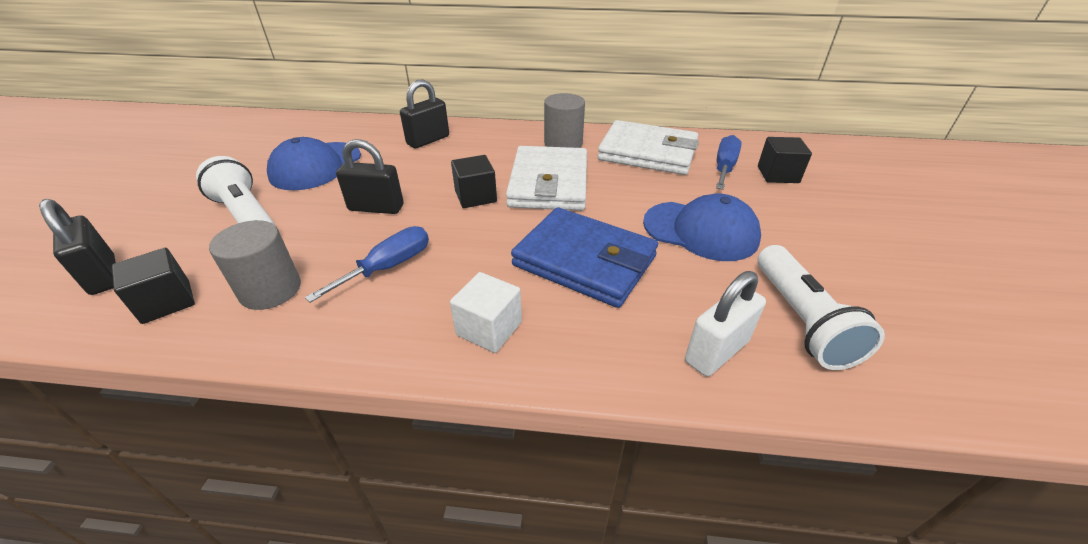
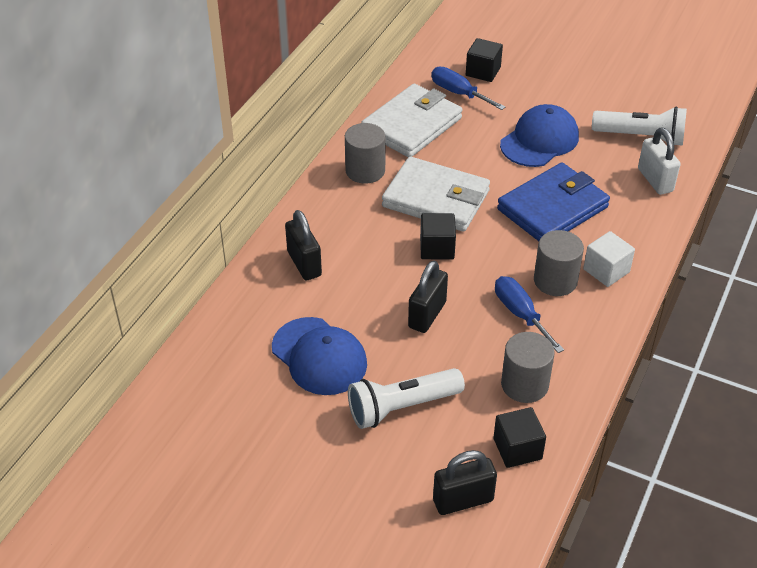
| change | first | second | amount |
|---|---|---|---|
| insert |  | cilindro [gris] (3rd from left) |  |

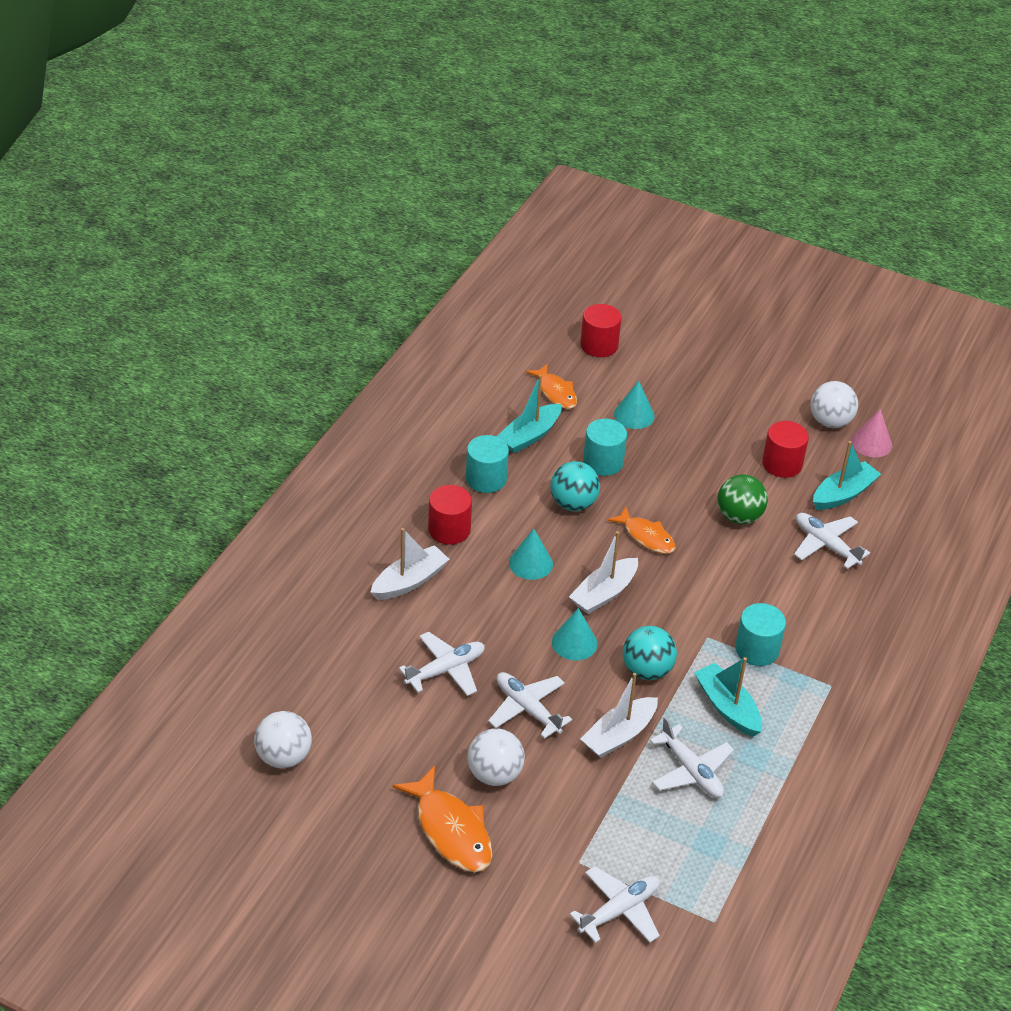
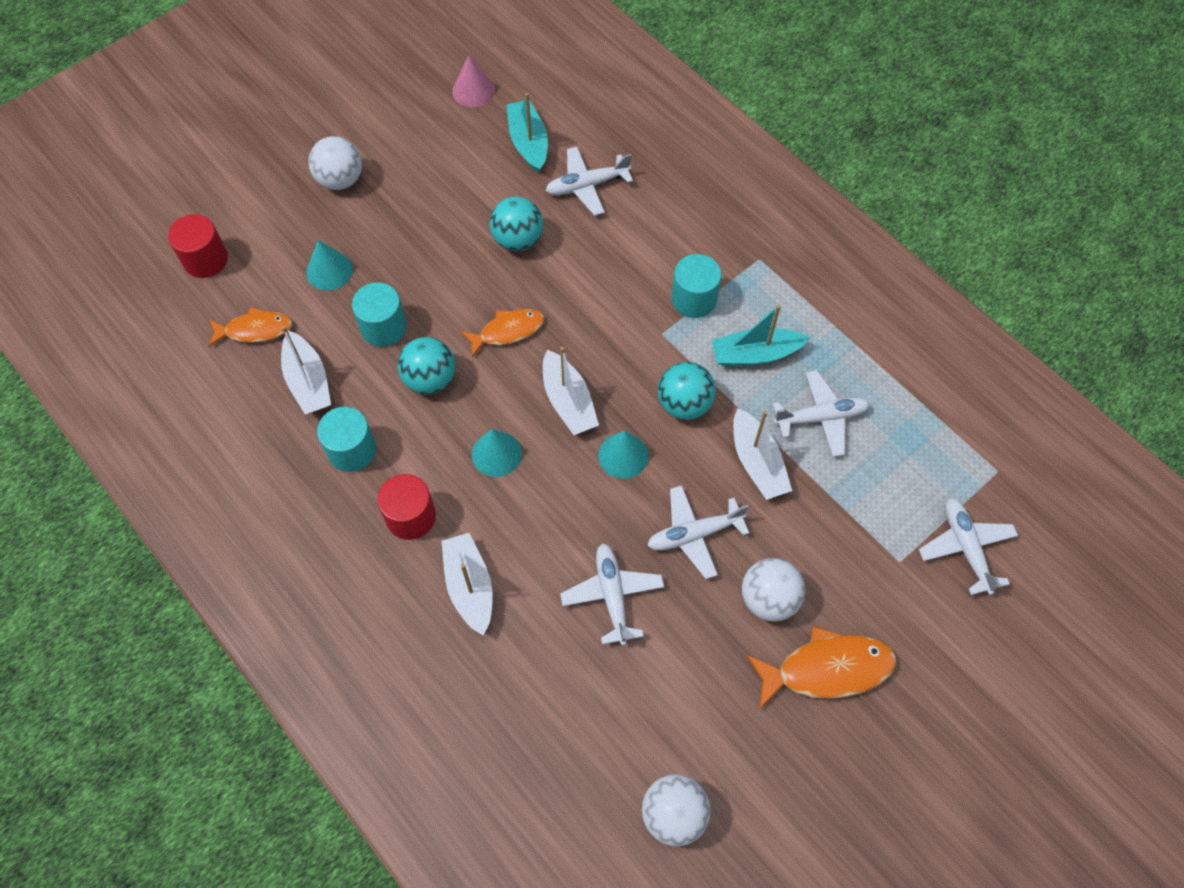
| change | first | second | amount |
|---|---|---|---|
| recolor | barco [turquesa] (1st from left) | barco [blanco] (1st from left) |  |
| move | pelota [blanco] (3rd from left in the first image) | pelota [blanco] (1st from left) |  |
| delete | cilindro [rojo] (3rd from left) |  |  |
| recolor | pelota [verde] | pelota [turquesa] (2nd from left) |  |

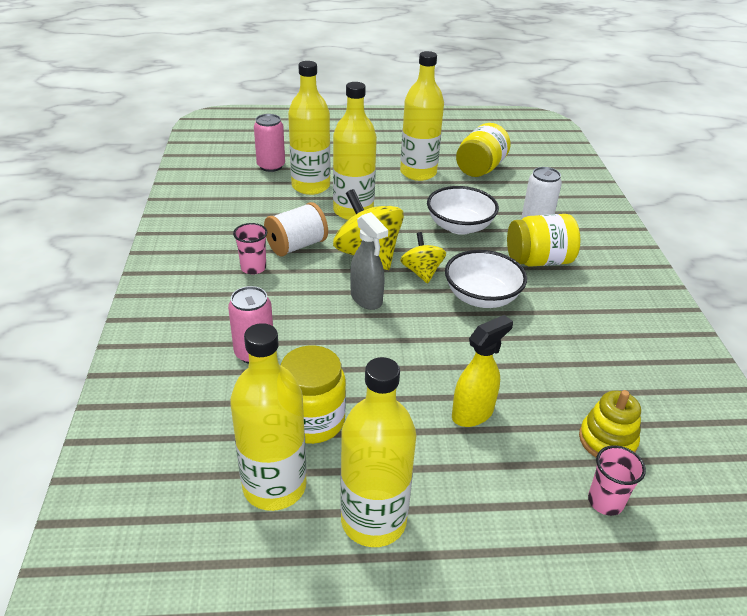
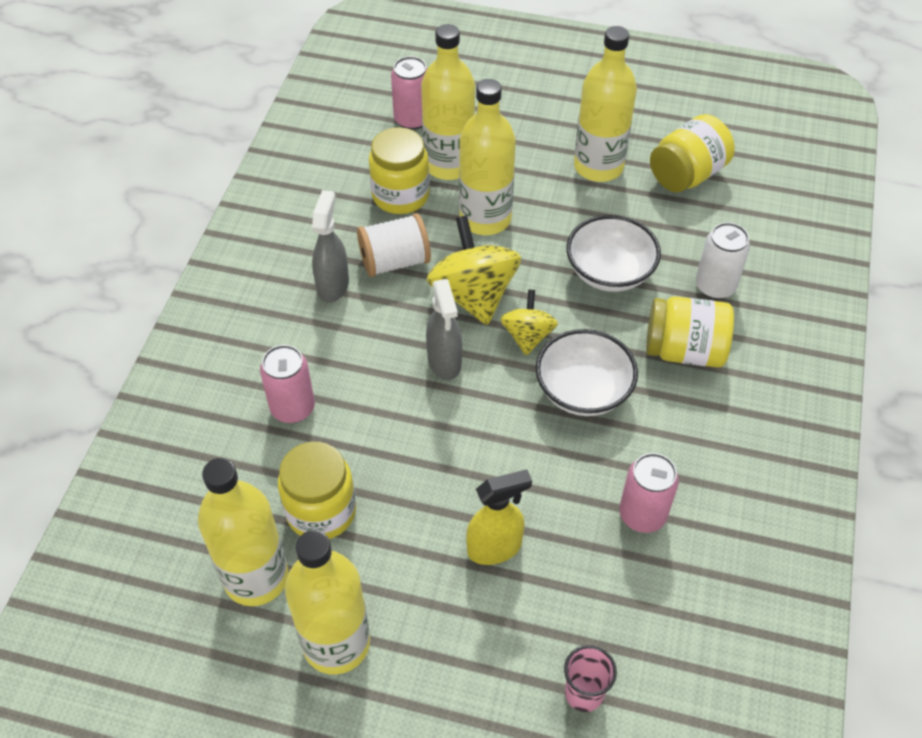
| change | first | second | amount |
|---|---|---|---|
| replace | vaso [rosa] (1st from left) | pulverizador [gris] (1st from left) |  |
| delete | juguete apilable [amarillo] |  |  |
| insert |  | tarro [amarillo] (2nd from left) |  |
| insert |  | lata [rosa] (3rd from left) |  |

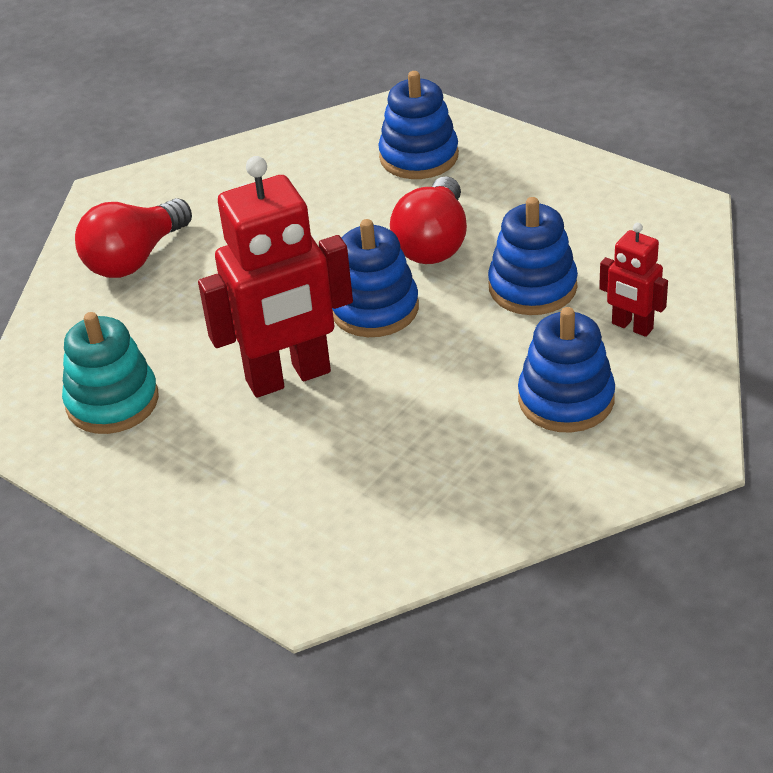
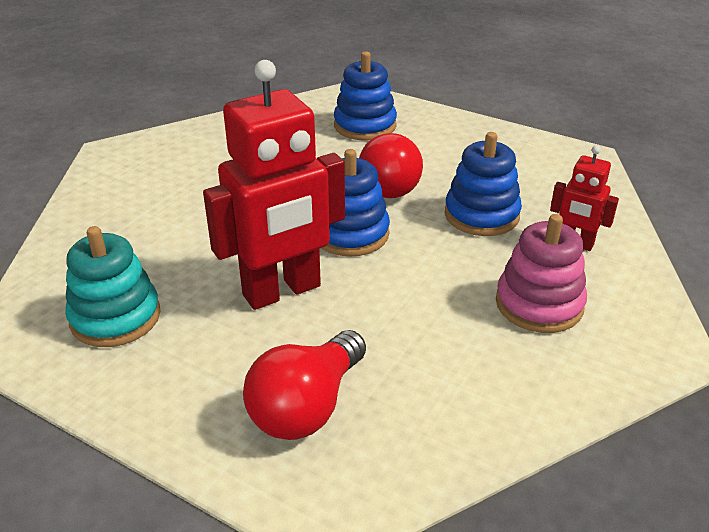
| change | first | second | amount |
|---|---|---|---|
| move | bombilla [rojo] (1st from left) |  |  |
| recolor | juguete apilable [azul] (4th from left) | juguete apilable [rosa] |  |

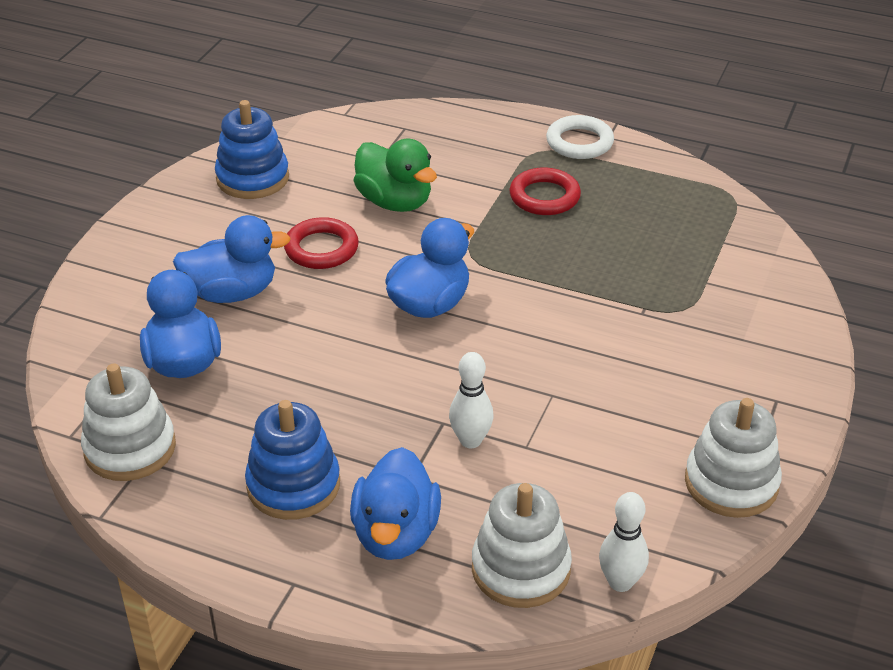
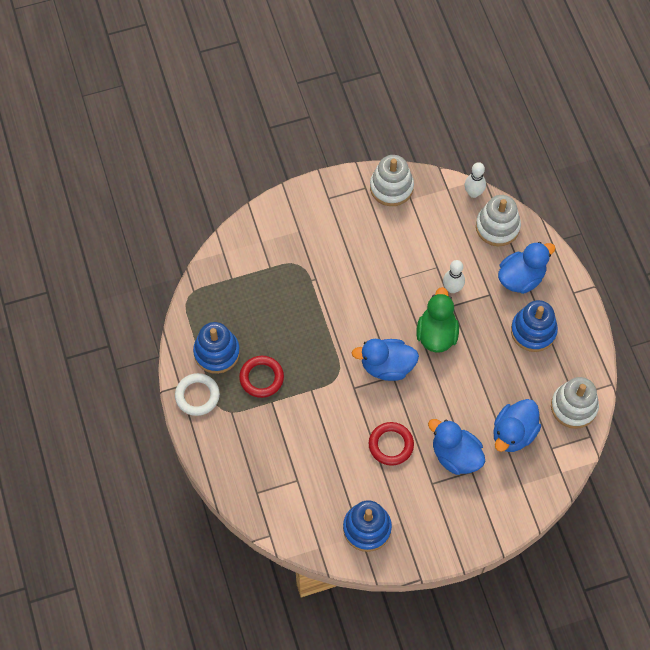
| change | first | second | amount |
|---|---|---|---|
| move | pato [verde] |  |  |
| insert |  | juguete apilable [azul] (1st from left) |  |

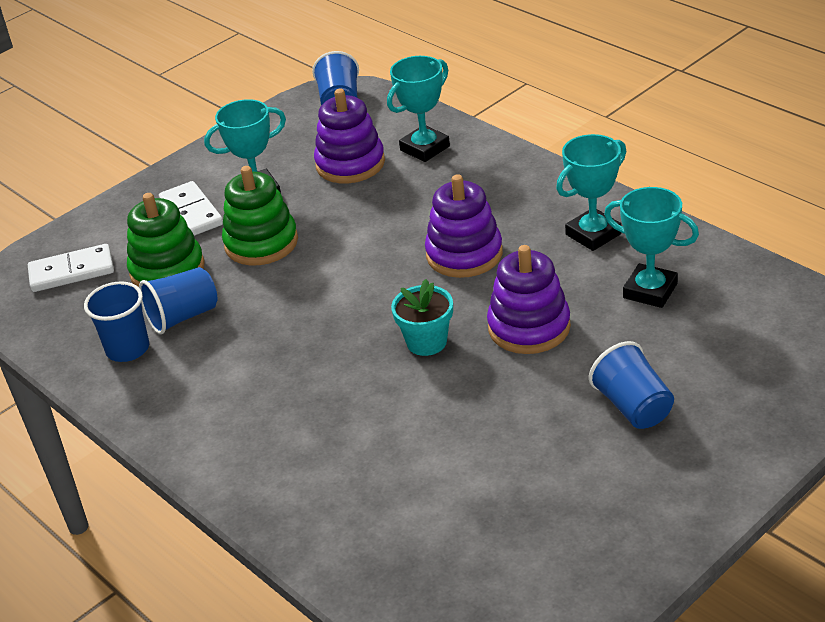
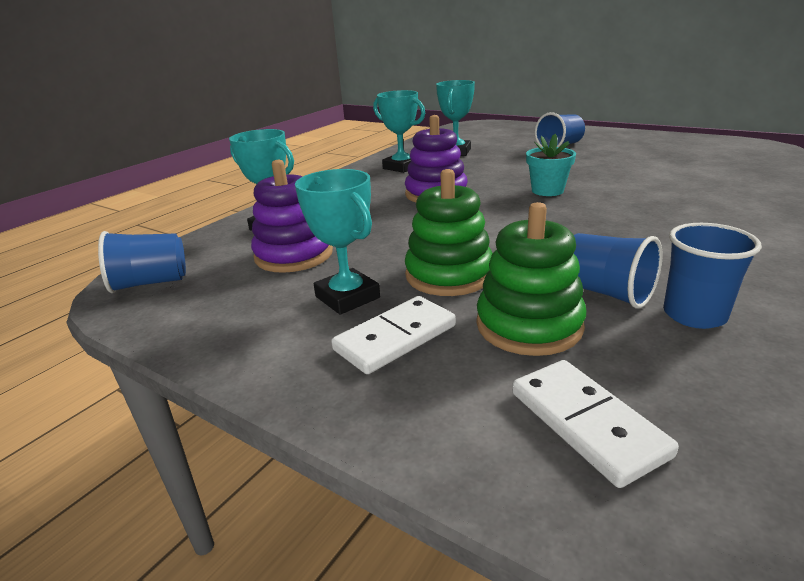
| change | first | second | amount |
|---|---|---|---|
| delete | juguete apilable [morado] (3rd from left) |  |  |

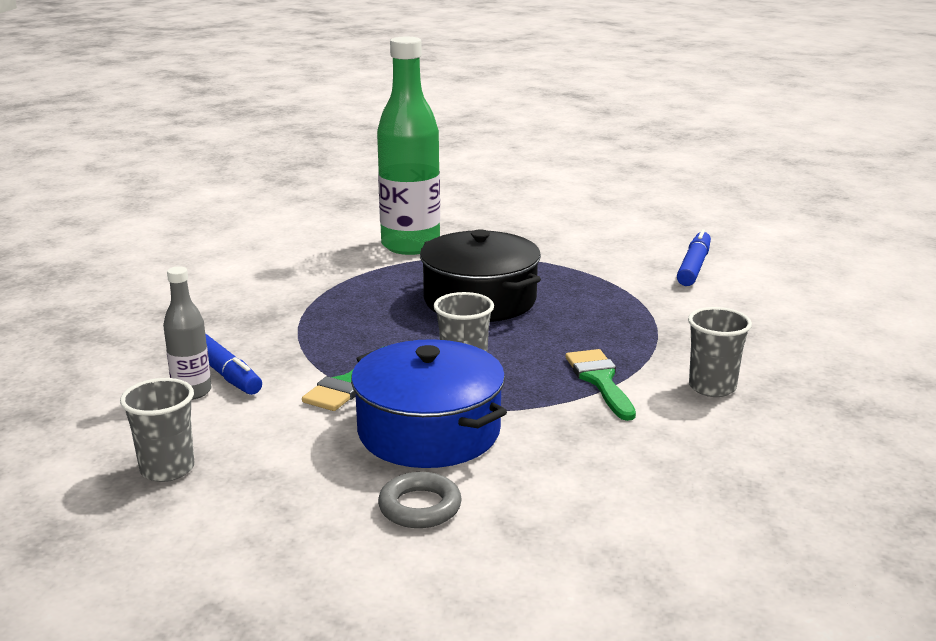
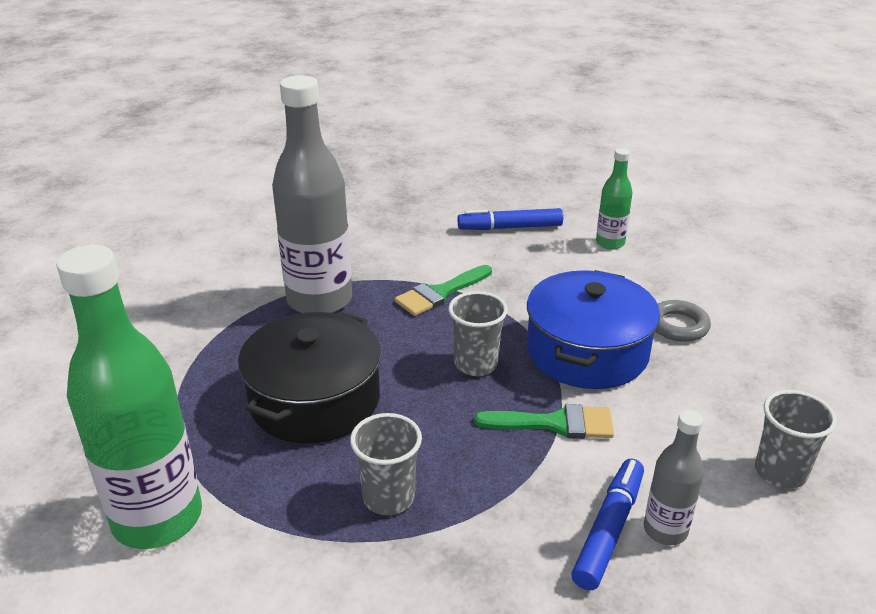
| change | first | second | amount |
|---|---|---|---|
| move | rotulador [azul] (2nd from left in the first image) | rotulador [azul] (1st from left) |  |
| move | vaso [gris] (3rd from left in the first image) | vaso [gris] (1st from left) |  |
| insert |  | botella [gris] (1st from left) |  |
| insert |  | botella [verde] (2nd from left) |  |

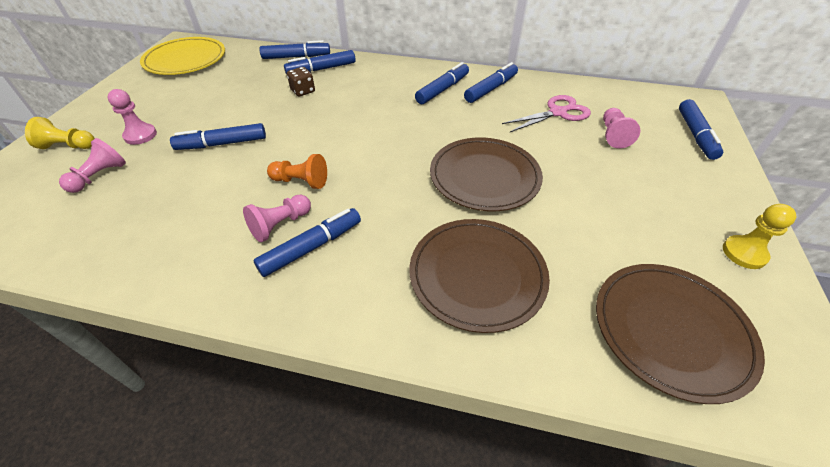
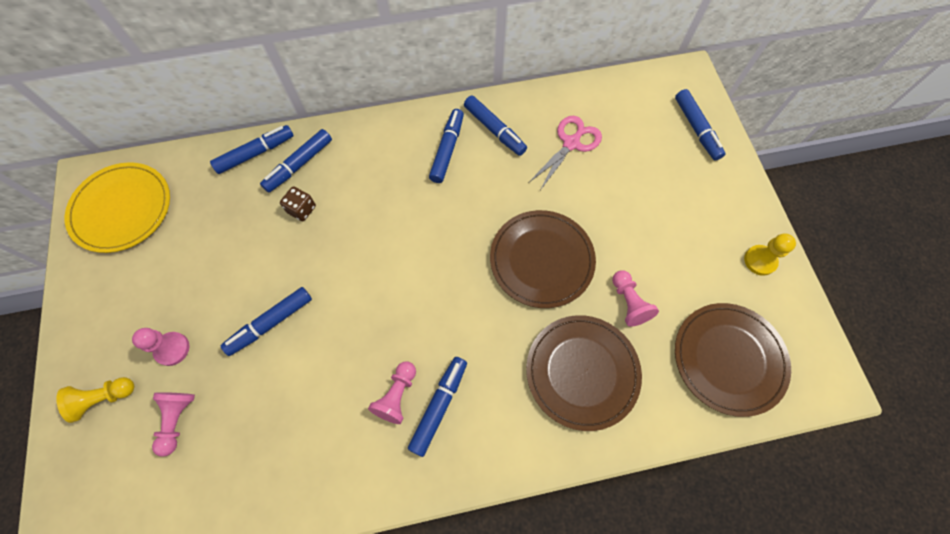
| change | first | second | amount |
|---|---|---|---|
| rotate | rotulador [azul] (6th from left) |  | 120 degrees clockwise |
| move | peón [rosa] (4th from left) |  |  |
| delete | peón [naranja] |  |  |

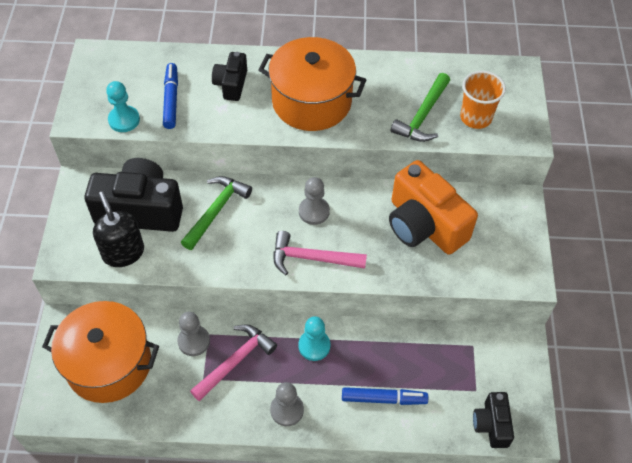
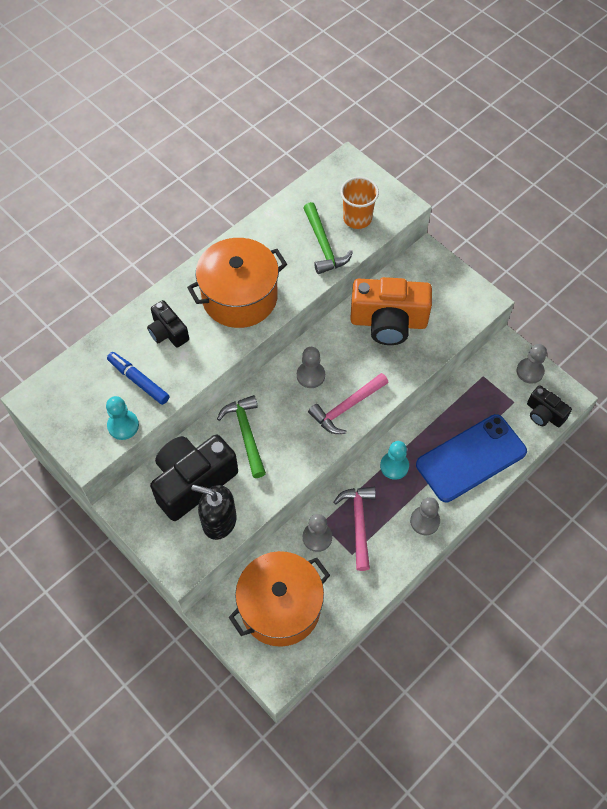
| change | first | second | amount |
|---|---|---|---|
| replace | rotulador [azul] (2nd from left) | móvil [azul] |  |
| insert |  | peón [gris] (4th from left) |  |

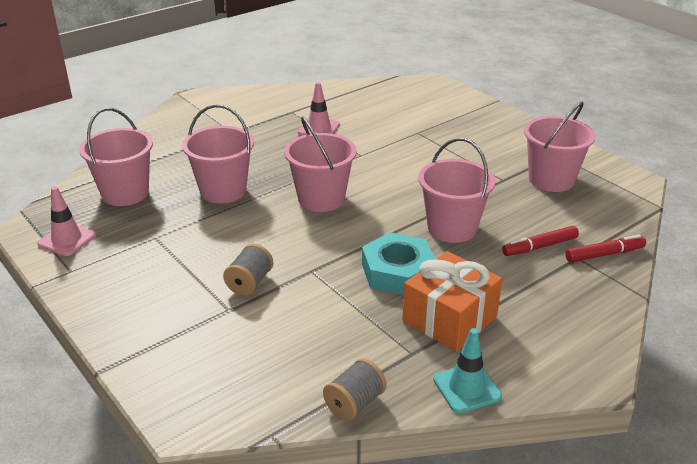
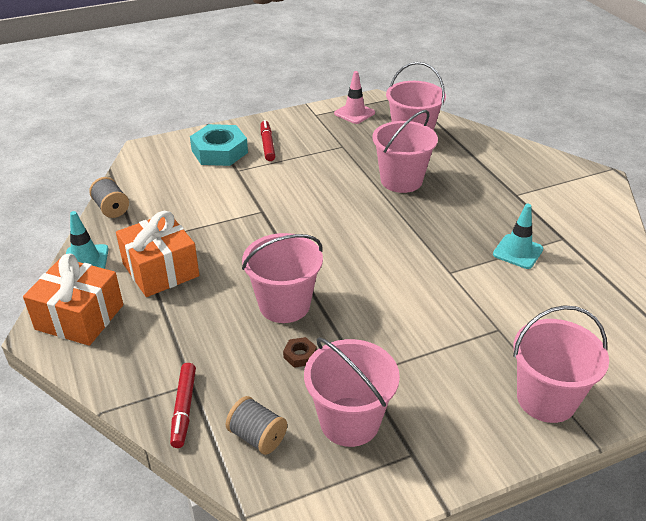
| change | first | second | amount |
|---|---|---|---|
| recolor | cono de tráfico [rosa] (2nd from left) | cono de tráfico [turquesa] (2nd from left) |  |
| move | balde [rosa] (3rd from left in the first image) | balde [rosa] (5th from left) |  |
| move | rotulador [rojo] (1st from left in the first image) | rotulador [rojo] (2nd from left) |  |
| move | tuerca [turquesa] |  |  |
| move | carrete [gris] (1st from left in the first image) | carrete [gris] (2nd from left) |  |
| insert |  | regalo [naranja] (1st from left) |  |
| insert |  | tuerca [marrón] |  |

